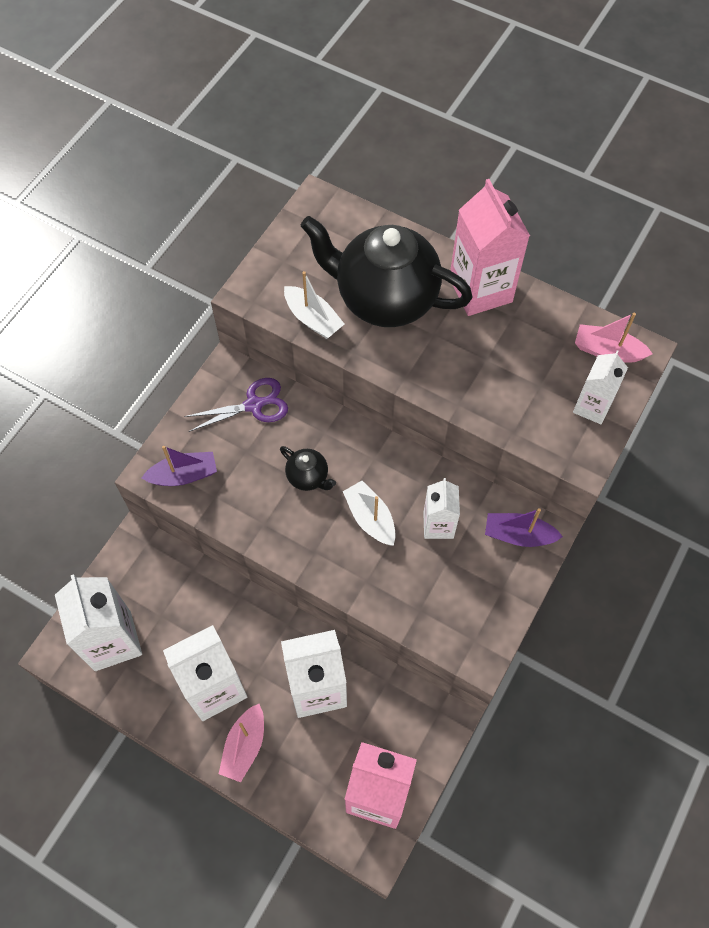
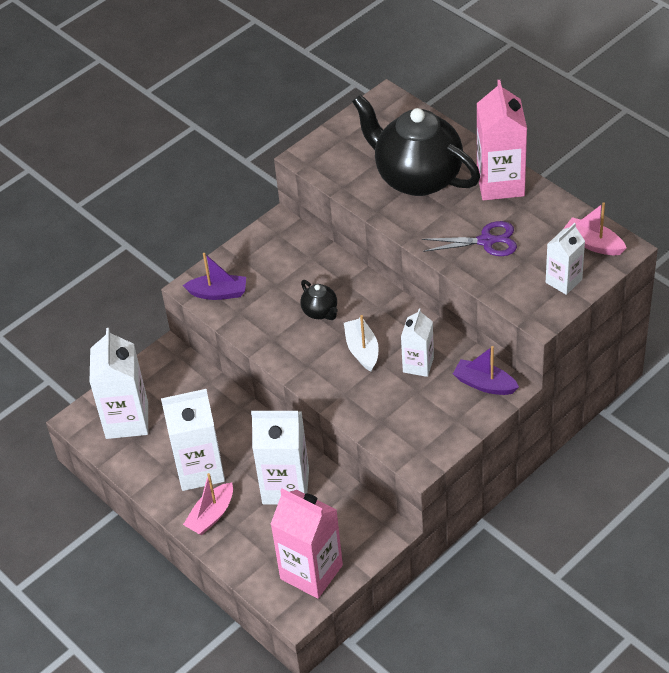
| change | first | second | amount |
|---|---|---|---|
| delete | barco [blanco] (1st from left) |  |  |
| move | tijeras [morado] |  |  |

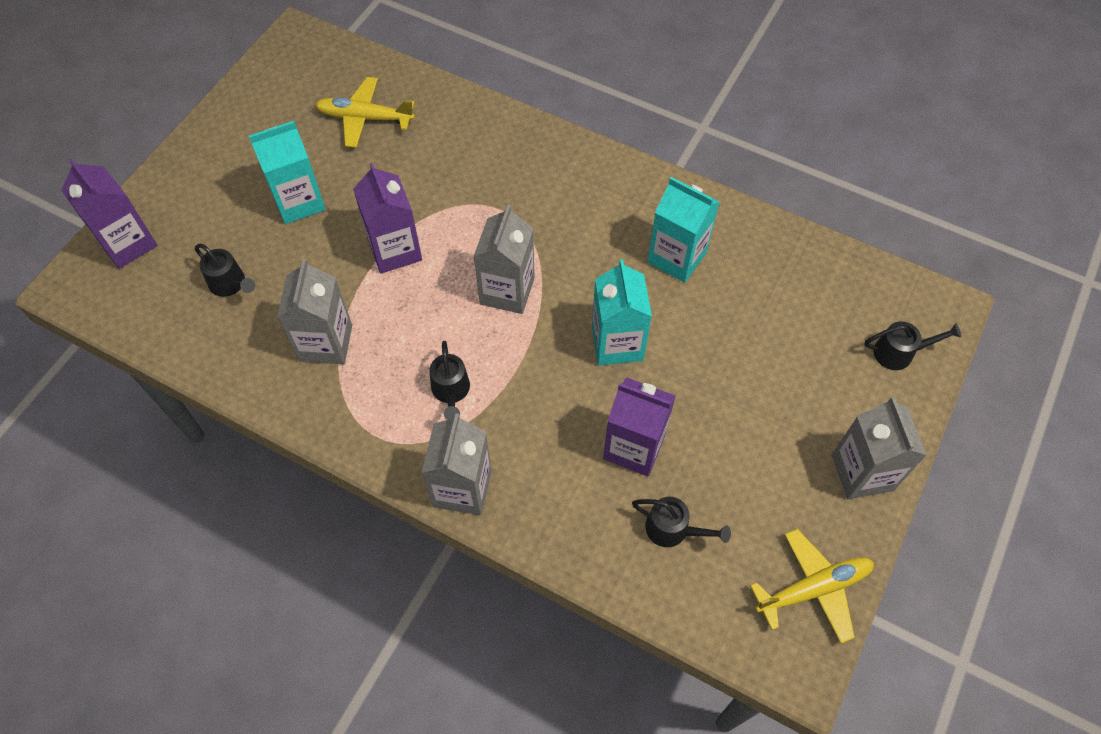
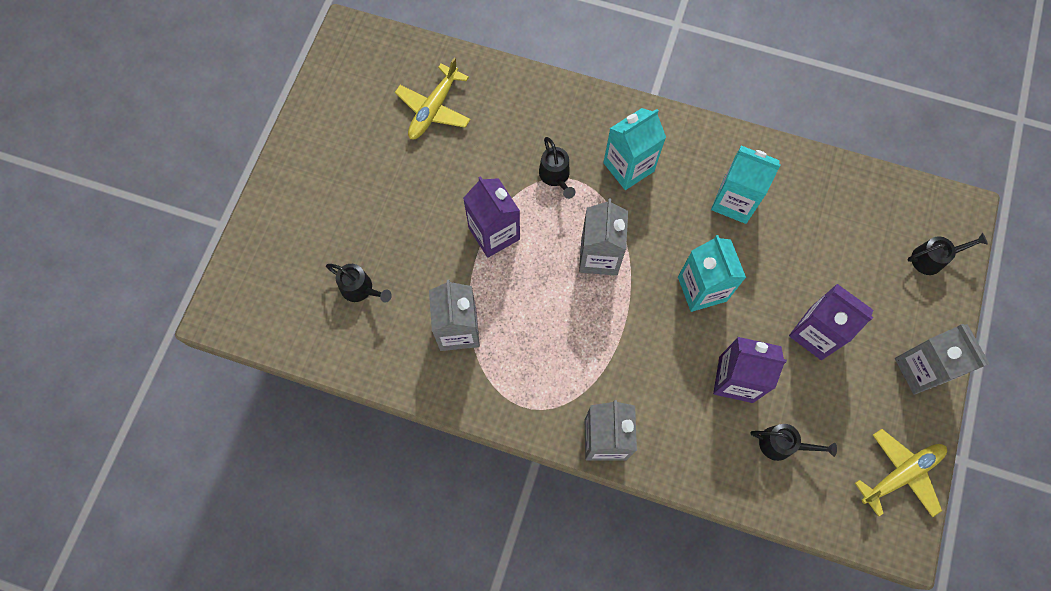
| change | first | second | amount |
|---|---|---|---|
| rotate | avión [amarillo] (1st from left) |  | 60 degrees counterclockwise |
| move | cartón de leche [turquesa] (1st from left) |  |  |
| move | cartón de leche [morado] (1st from left in the first image) | cartón de leche [morado] (3rd from left) |  |
| move | regadera [negro] (2nd from left) |  |  |

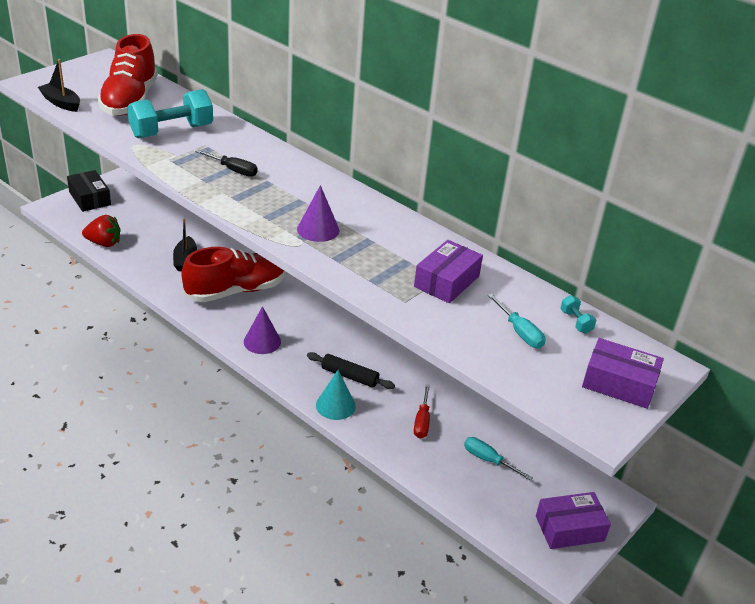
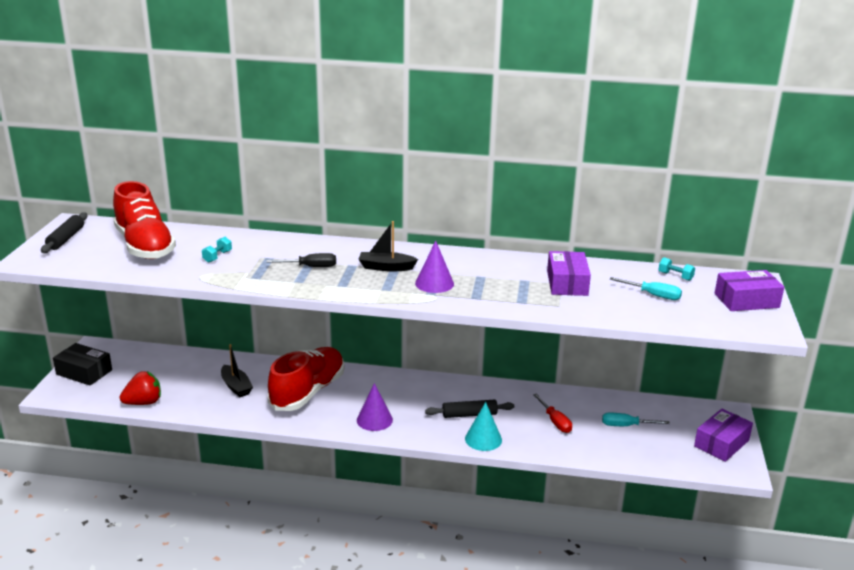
| change | first | second | amount |
|---|---|---|---|
| move | barco [negro] (1st from left in the first image) | barco [negro] (2nd from left) |  |
| resize | mancuerna [turquesa] (1st from left) |  | x0.42 |
| insert |  | rodillo [negro] (1st from left) |  |

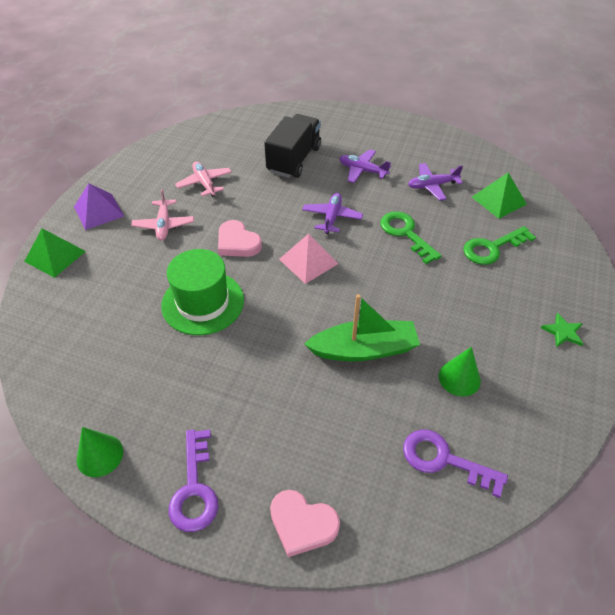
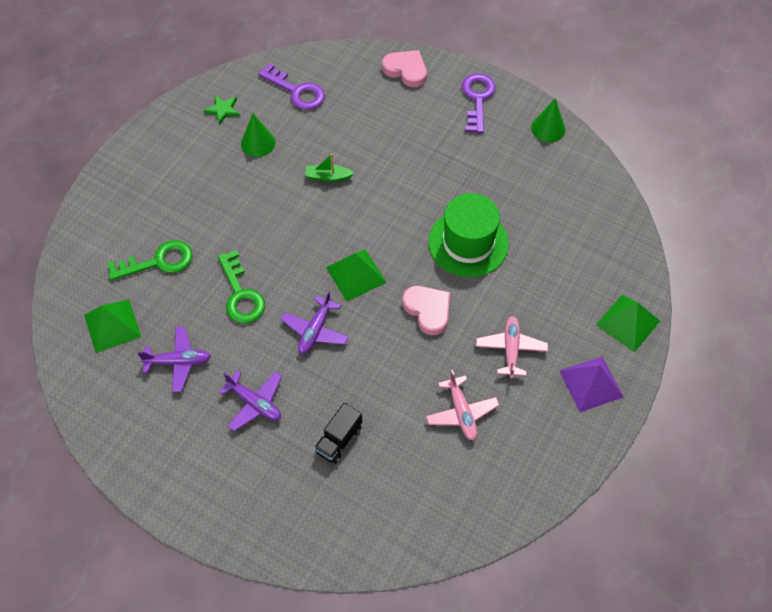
| change | first | second | amount |
|---|---|---|---|
| resize | camión [negro] |  | x0.56 |
| recolor | pirámide [rosa] | pirámide [verde] (2nd from left) |  |
| resize | barco [verde] |  | x0.49 |
| move | estrella [verde] |  |  |

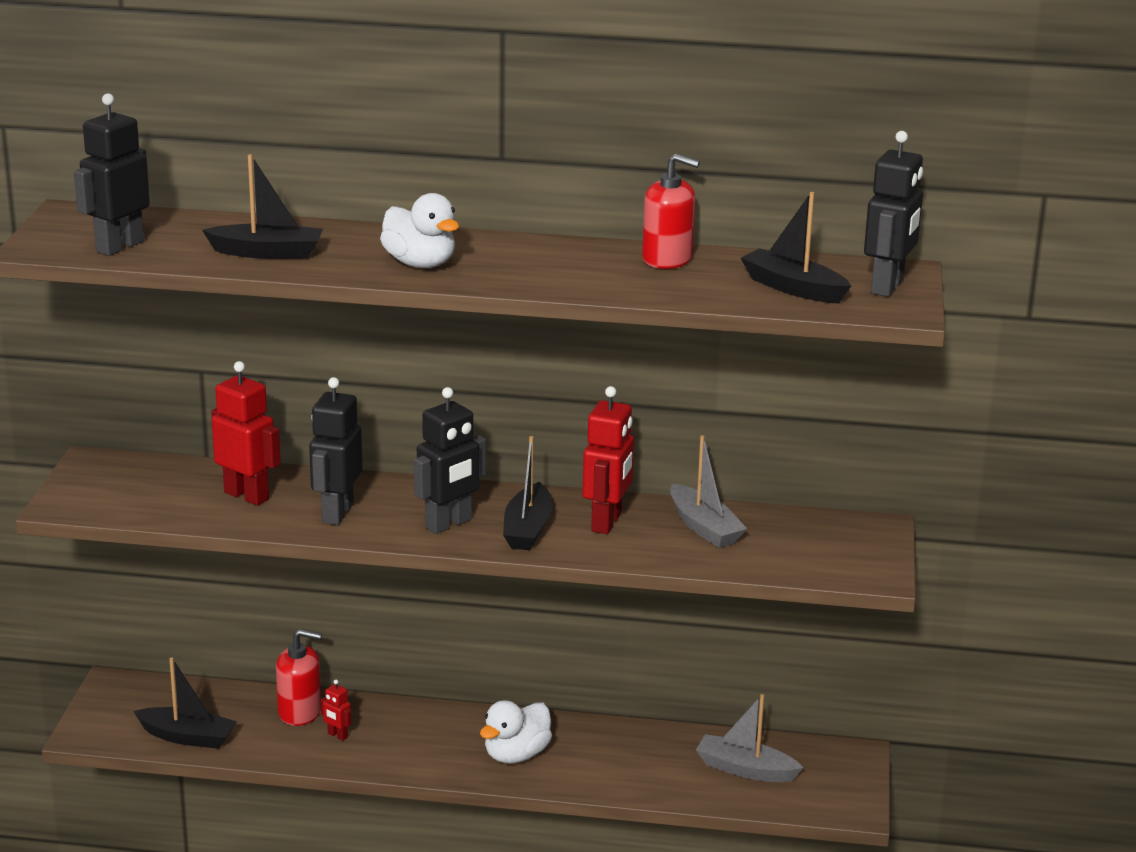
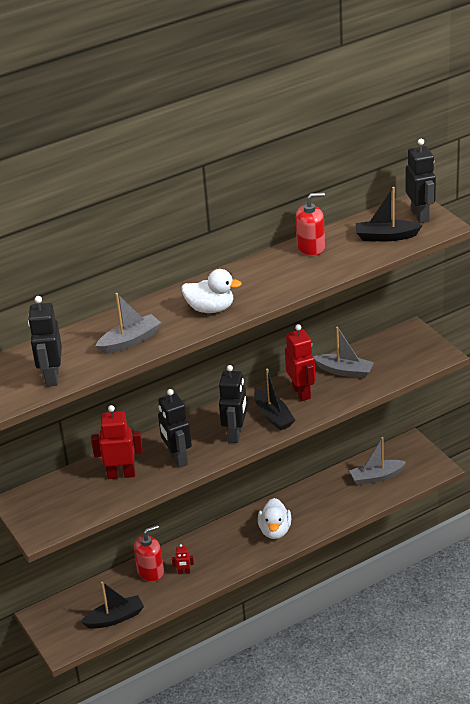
| change | first | second | amount |
|---|---|---|---|
| recolor | barco [negro] (2nd from left) | barco [gris] (1st from left) |  |

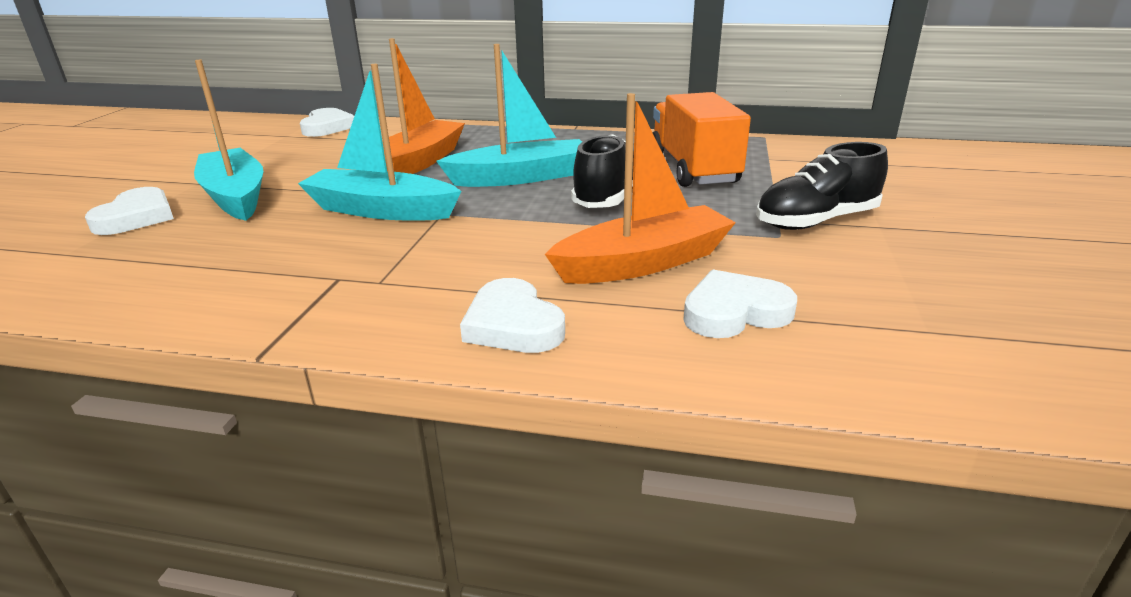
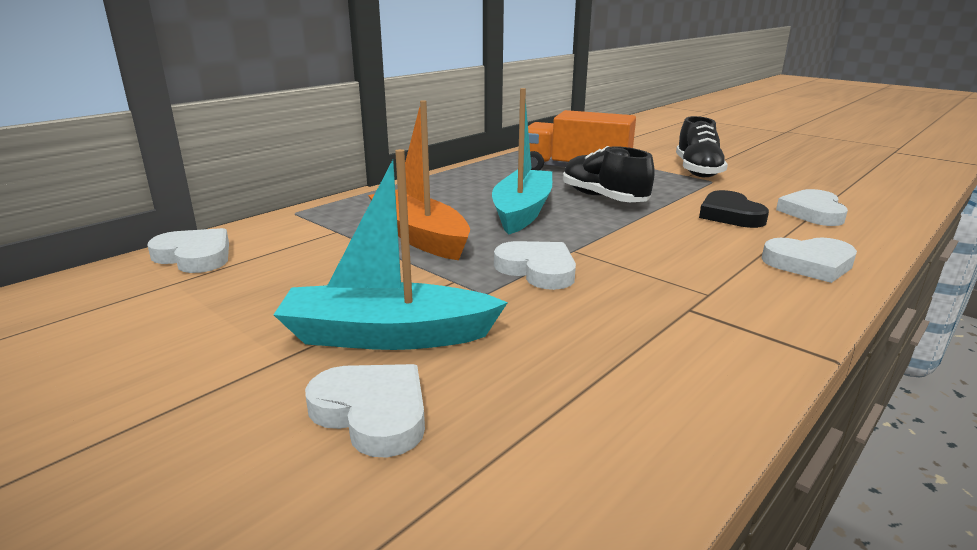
| change | first | second | amount |
|---|---|---|---|
| replace | barco [turquesa] (2nd from left) | corazón [blanco] (3rd from left) |  |
| replace | barco [naranja] (2nd from left) | corazón [negro] |  |

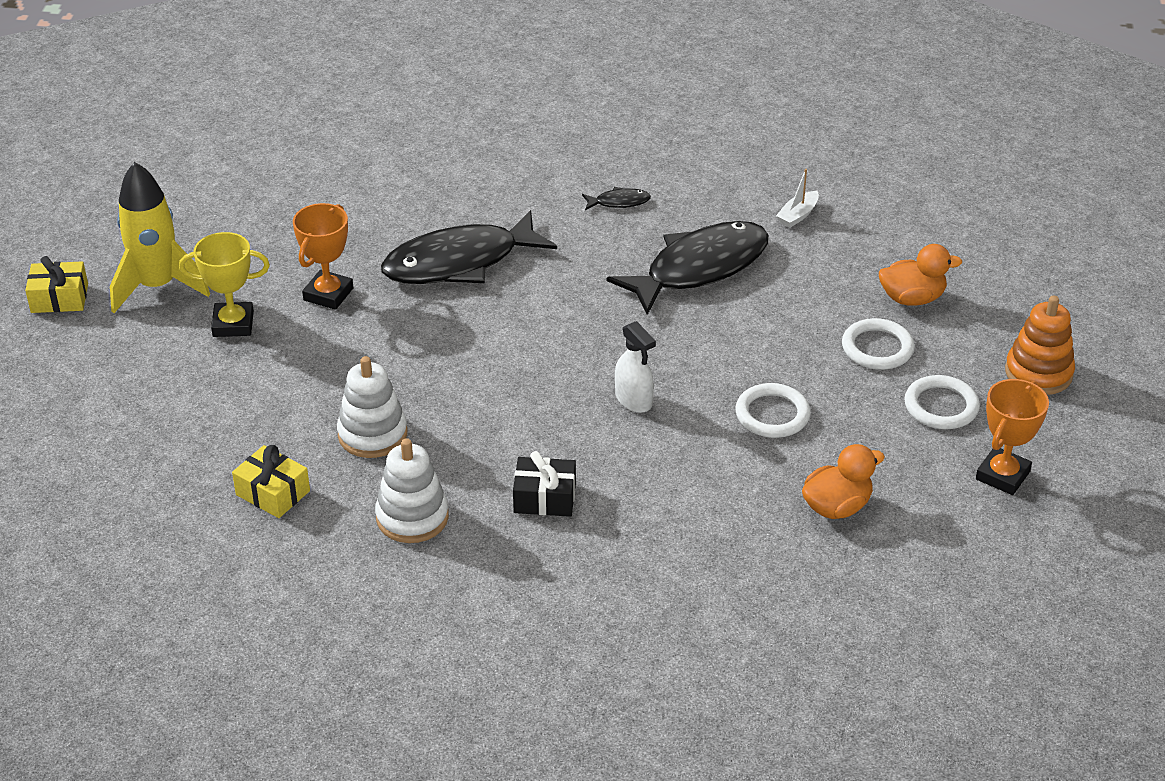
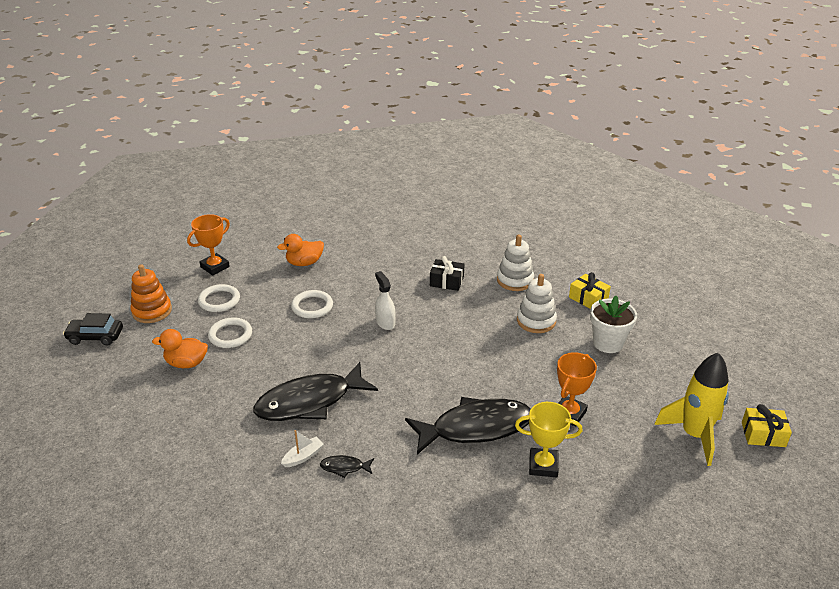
| change | first | second | amount |
|---|---|---|---|
| move | barco [blanco] |  |  |
| move | trofeo [amarillo] |  |  |
| insert |  | maceta [blanco] |  |
| insert |  | coche [negro] |  |

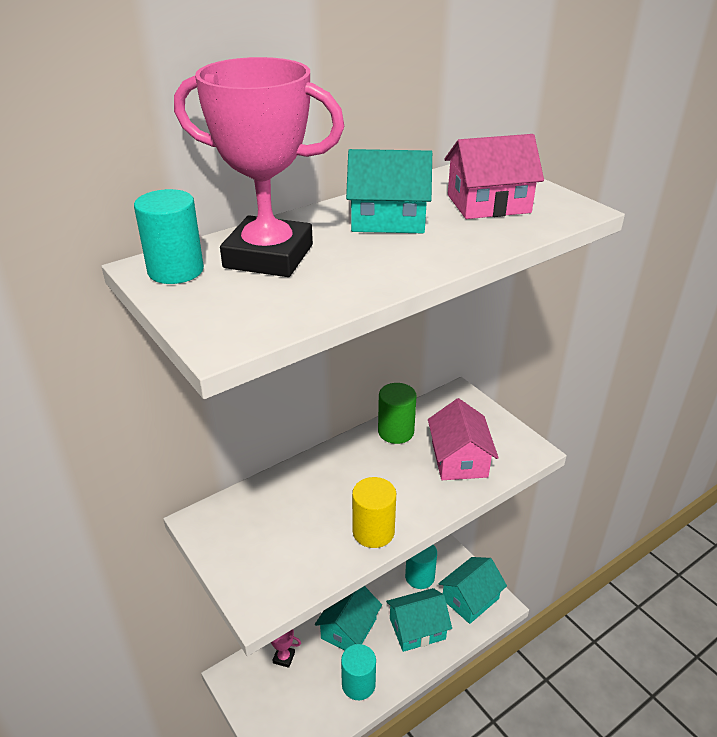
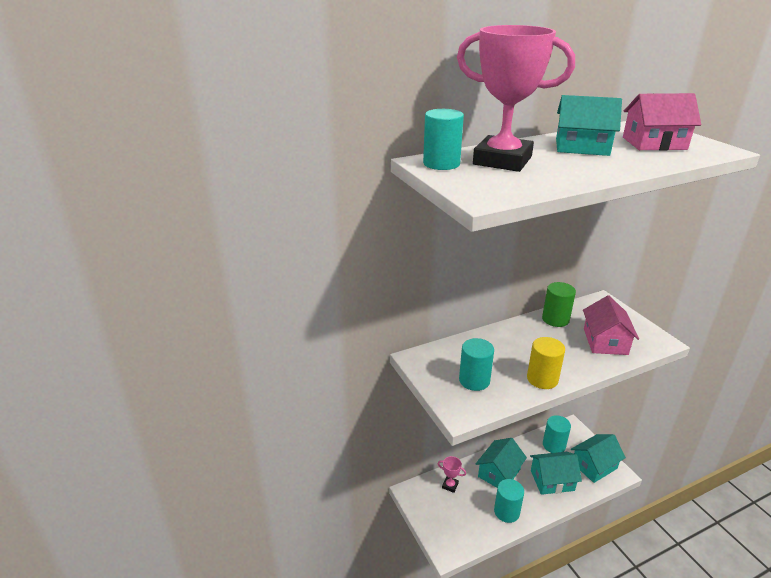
| change | first | second | amount |
|---|---|---|---|
| insert |  | cilindro [turquesa] (2nd from left) |  |

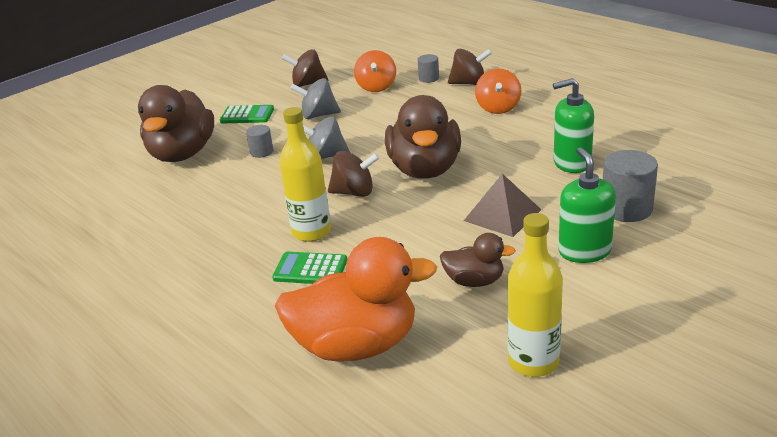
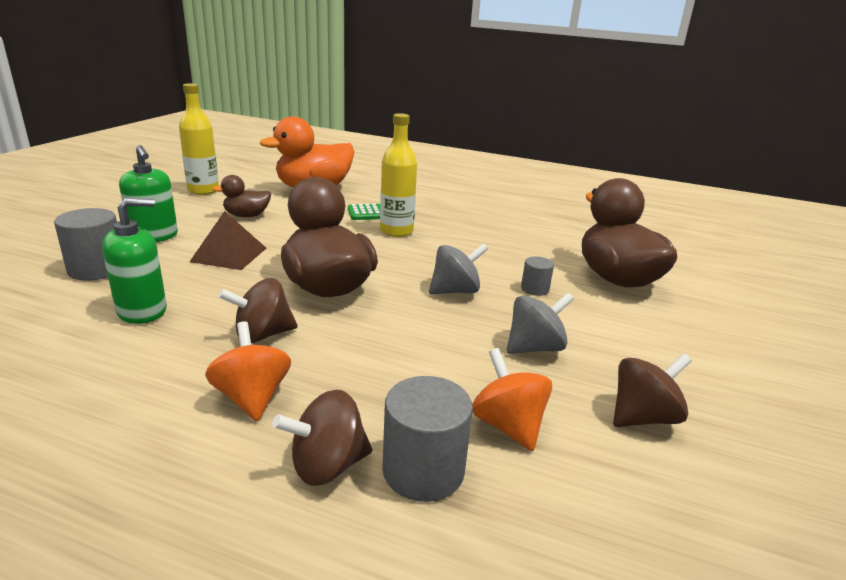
| change | first | second | amount |
|---|---|---|---|
| resize | cilindro [gris] (2nd from left) |  | x1.79 |
| delete | calculadora [verde] (1st from left) |  |  |
| move | peonza [marrón] (2nd from left in the first image) | peonza [marrón] (1st from left) |  |

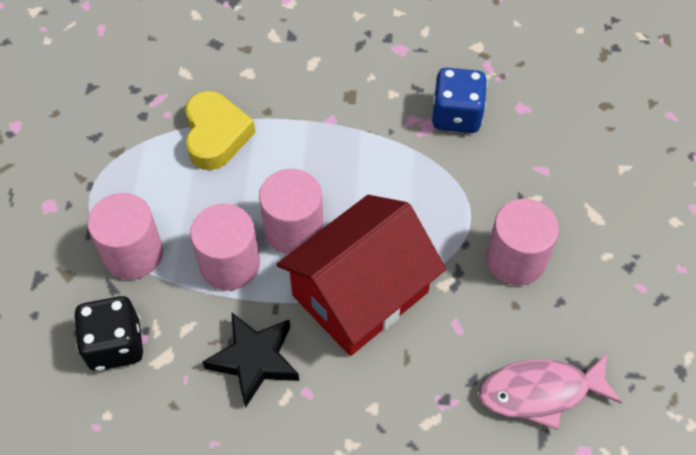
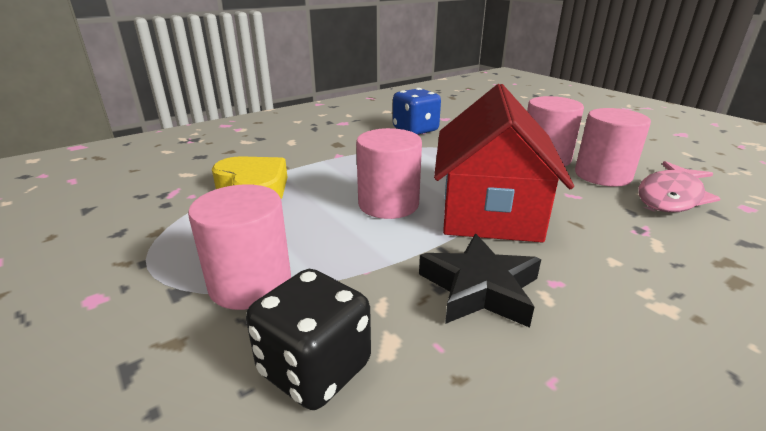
| change | first | second | amount |
|---|---|---|---|
| move | cilindro [rosa] (2nd from left in the first image) | cilindro [rosa] (4th from left) |  |

